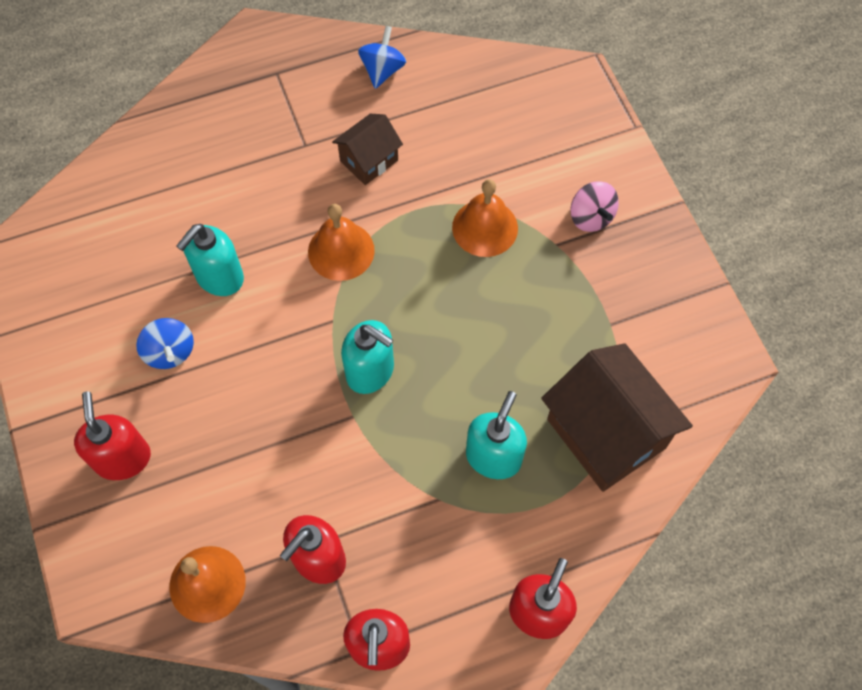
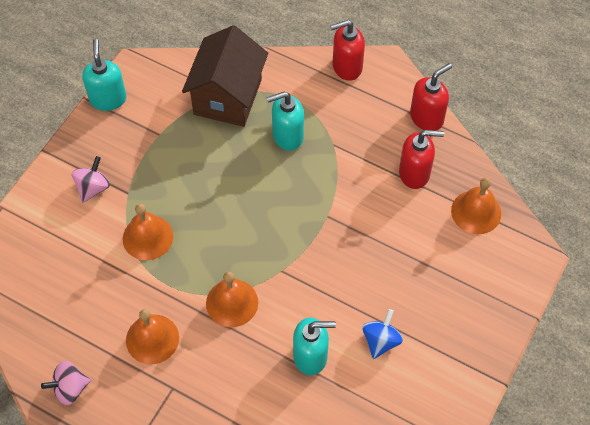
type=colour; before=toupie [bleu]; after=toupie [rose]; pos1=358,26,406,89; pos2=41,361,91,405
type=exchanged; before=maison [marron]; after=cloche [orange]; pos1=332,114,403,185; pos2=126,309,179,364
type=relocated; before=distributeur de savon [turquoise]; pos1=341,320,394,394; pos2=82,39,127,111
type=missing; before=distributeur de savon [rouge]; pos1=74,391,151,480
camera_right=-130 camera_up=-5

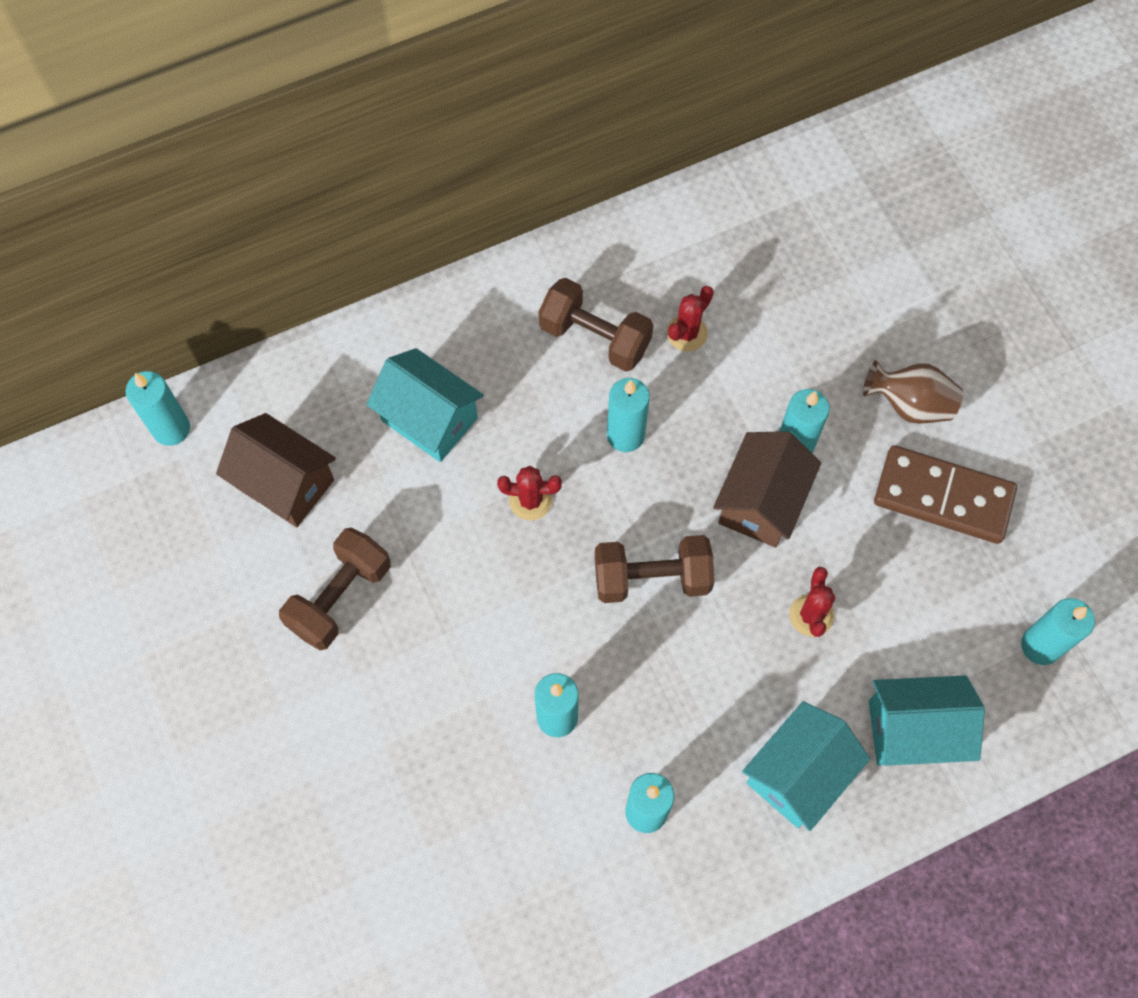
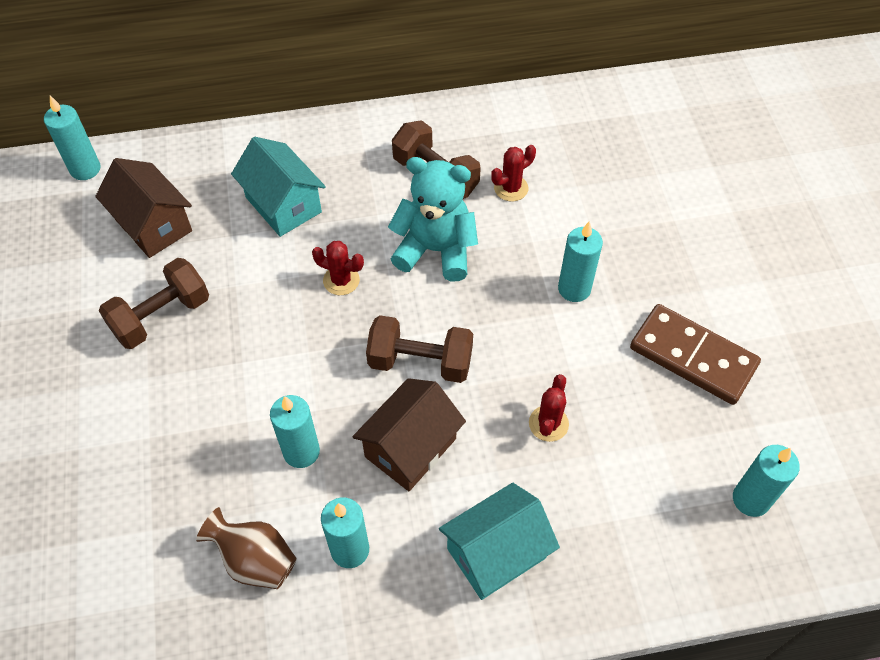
type=relocated; before=vase [marron]; pos1=863,360,963,424; pos2=196,507,297,589
type=exchanged; before=bougie [turquoise]; after=ours en peluche [turquoise]; pos1=607,378,650,452; pos2=388,157,478,282
type=relocated; before=maison [marron]; pos1=713,431,821,548; pos2=353,378,466,491
type=missing; before=maison [turquoise]; pos1=869,675,985,766
camera_right=15 camera_up=-10

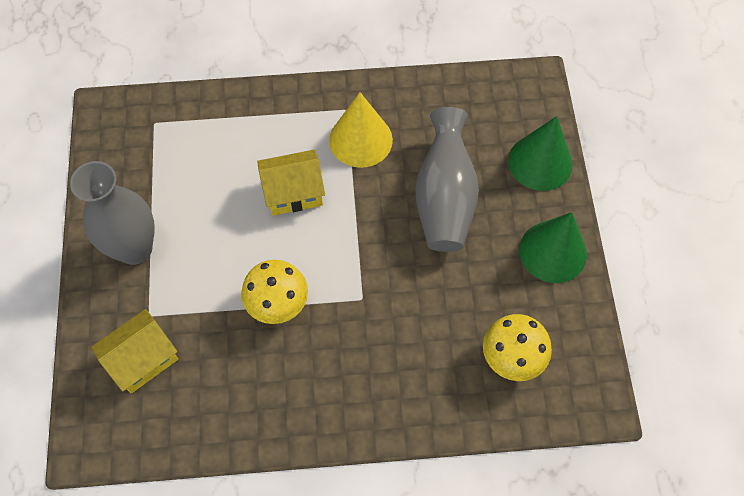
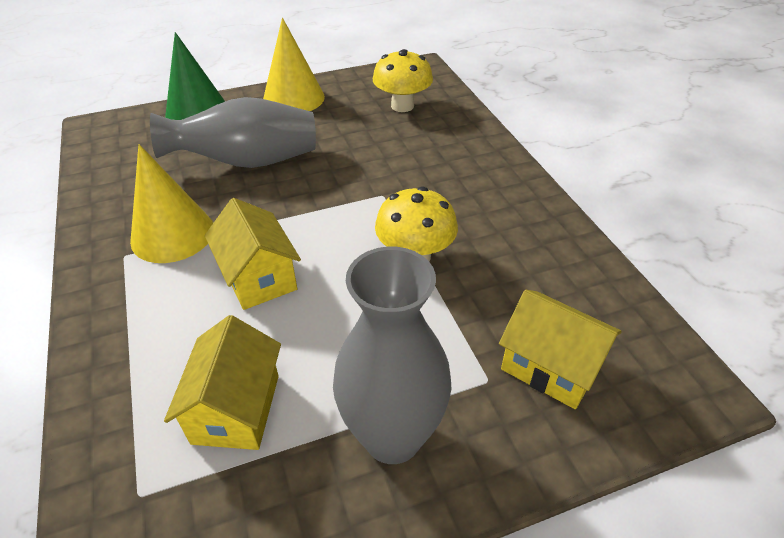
type=colour; before=cône [vert]; after=cône [jaune]; pos1=519,212,587,283; pos2=263,18,325,111
type=appeared; after=maison [jaune]; pos2=164,315,281,450
camera_right=-105 camera_up=-20

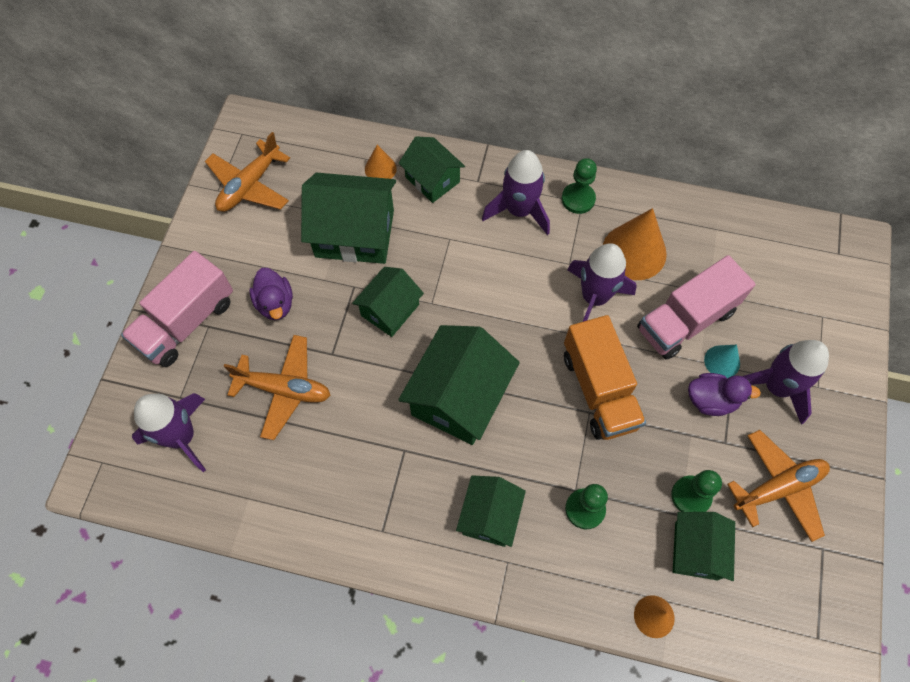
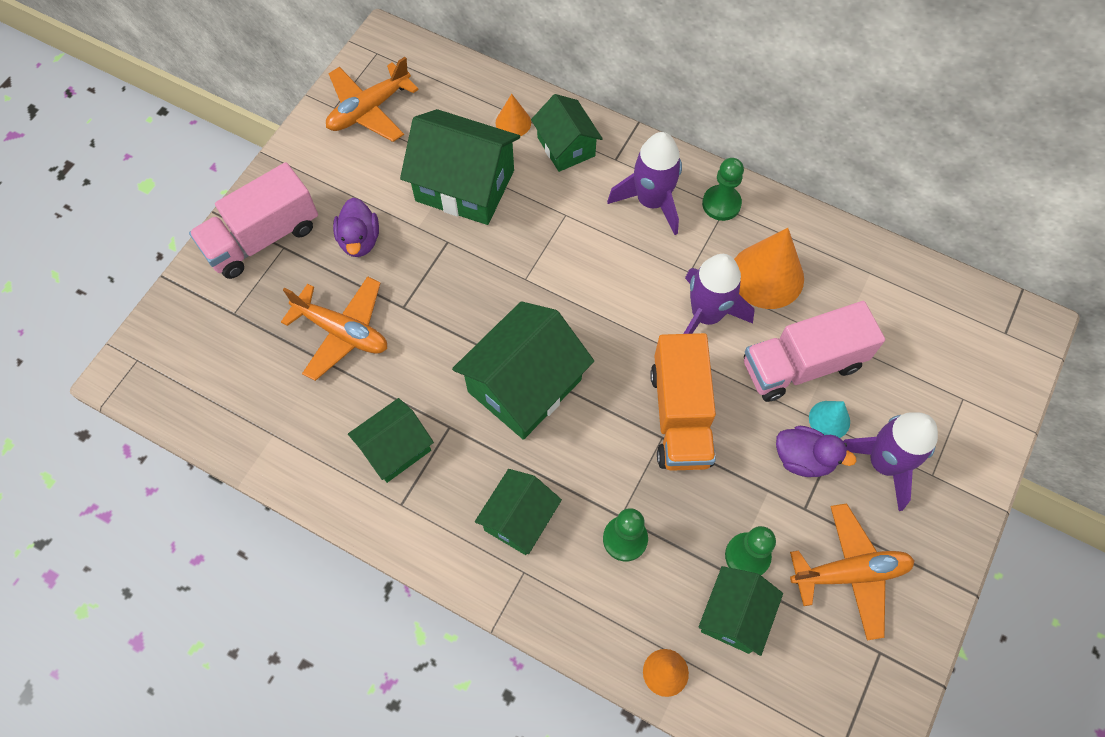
type=relocated; before=maison [vert]; pos1=352,267,424,337; pos2=348,398,434,483
type=missing; before=fusée [violet]; pos1=132,393,206,472
camera_right=15 camera_up=0

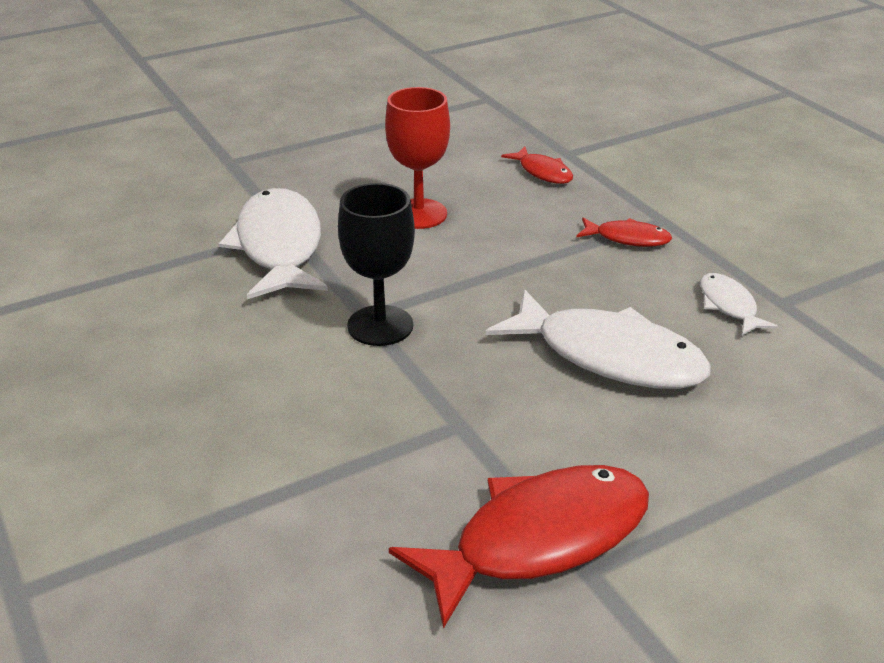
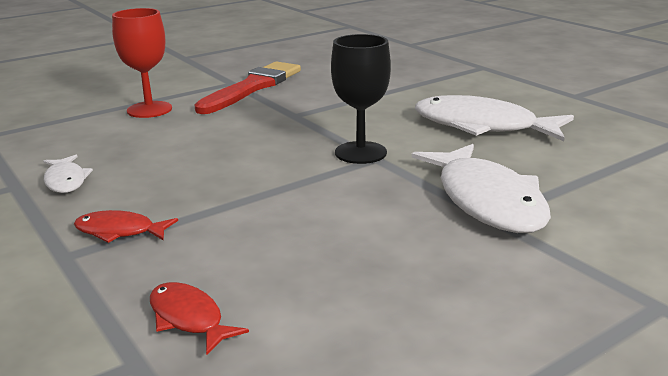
type=relocated; before=verre à pied [rouge]; pos1=385,87,450,229; pos2=112,8,172,118
type=relocated; before=poisson [blanc]; pos1=486,289,711,389; pos2=415,95,574,141
type=exchanged; before=poisson [rouge]; after=pinceau [rouge]; pos1=389,465,649,629; pos2=195,61,301,114
camera_right=175 camera_up=-10

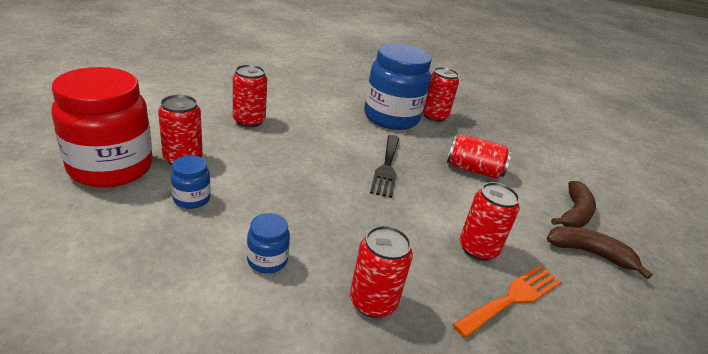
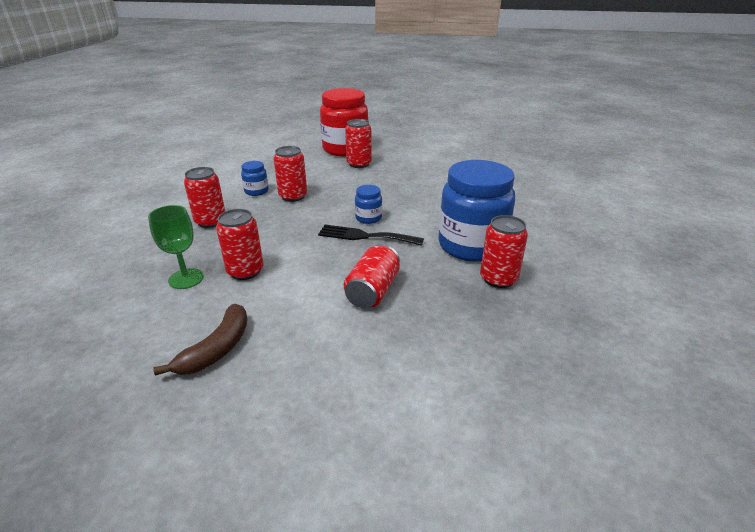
type=relocated; before=canette [rouge]; pos1=233,65,267,127; pos2=274,146,307,202
type=relocated; before=bocal [bleu]; pos1=171,156,211,209; pos2=355,185,382,224
type=missing; before=banane [marron]; pos1=551,181,596,228
type=exchanged; before=fourchette [orange]; after=verre à pied [vert]; pos1=452,265,562,338; pos2=148,205,204,289
camera_right=100 camera_up=0

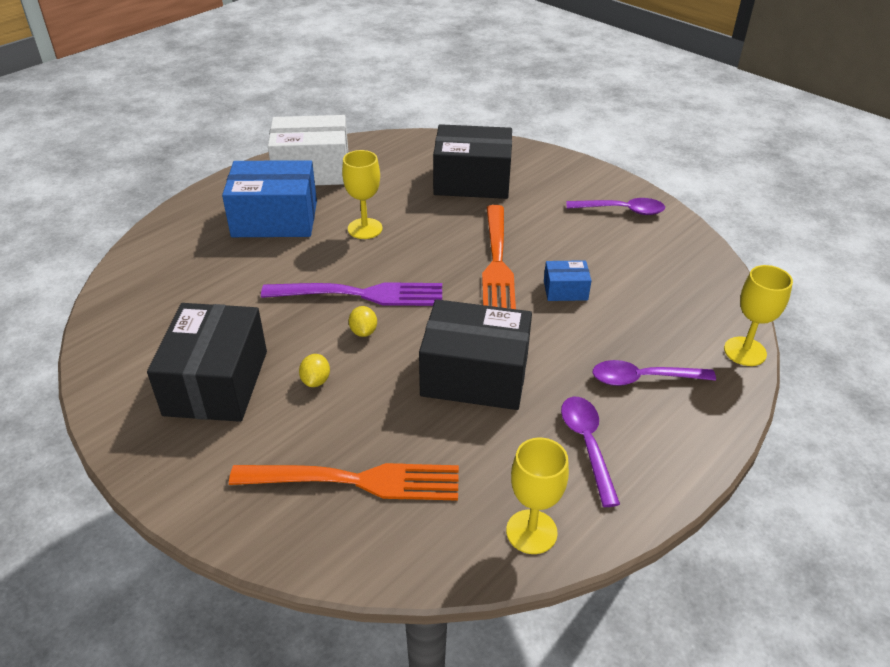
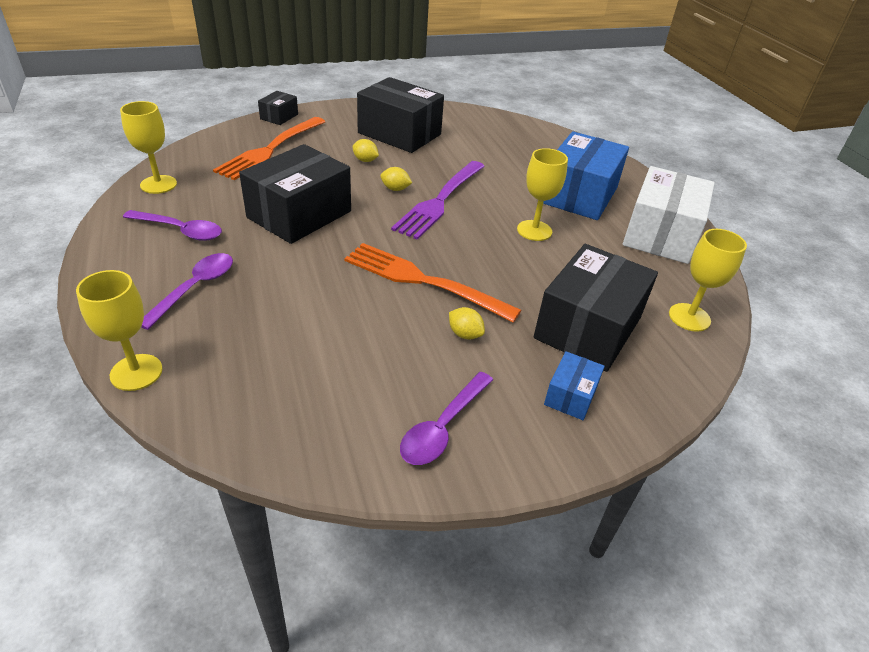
type=relocated; before=boîte [bleu]; pos1=544,260,591,301; pos2=544,351,605,420
type=appeared; after=boîte [noir]; pos2=258,91,298,125
type=appeared; after=verre à pied [jaune]; pos2=669,229,747,332
type=appeared; after=citron [jaune]; pos2=449,307,485,340
camera_right=115 camera_up=0

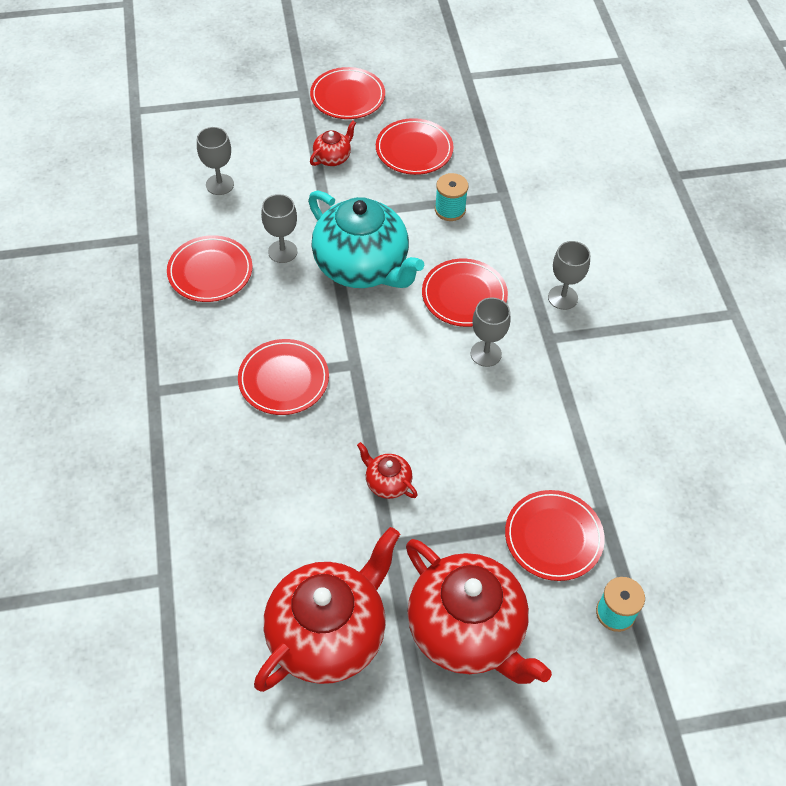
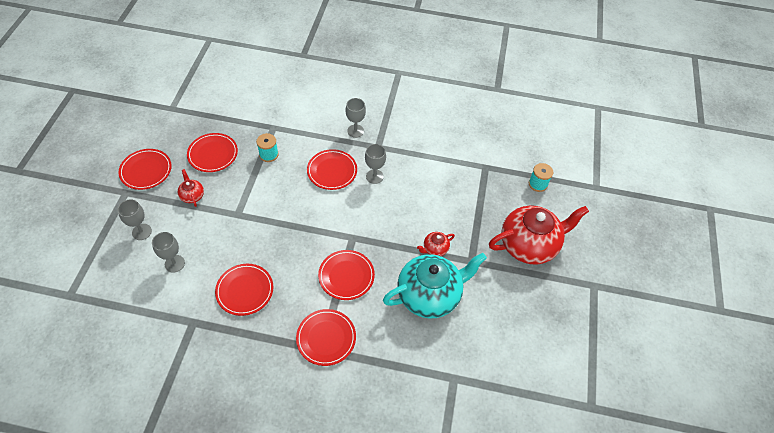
type=relocated; before=théière [turquoise]; pos1=308,191,424,288; pos2=383,253,487,318
type=relocated; before=verre à pied [gris]; pos1=261,194,298,263; pos2=117,200,152,240
type=relocated; before=assiette [rouge]; pos1=505,490,605,581; pos2=296,309,356,366
type=missing; before=théière [rouge]; pos1=254,527,400,692
camera_right=-70 camera_up=0

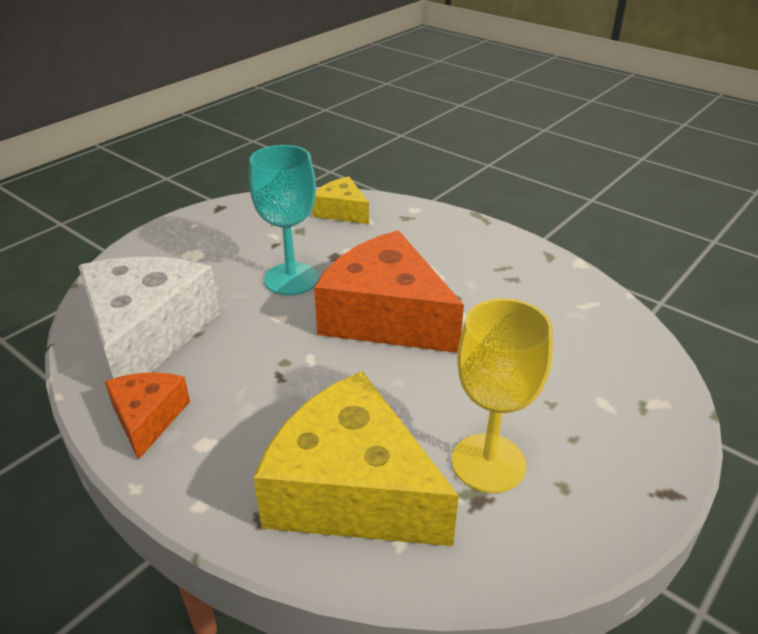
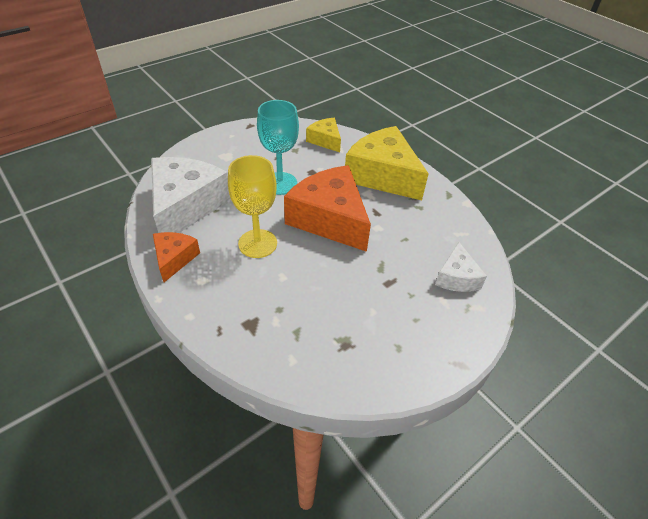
type=relocated; before=verre à pied [jaune]; pos1=452,298,553,493; pos2=228,155,277,258
type=relocated; before=fromage [jaune]; pos1=253,371,459,546; pos2=345,126,429,200
type=appeared; after=fromage [blanc]; pos2=435,242,487,292
camera_right=10 camera_up=10

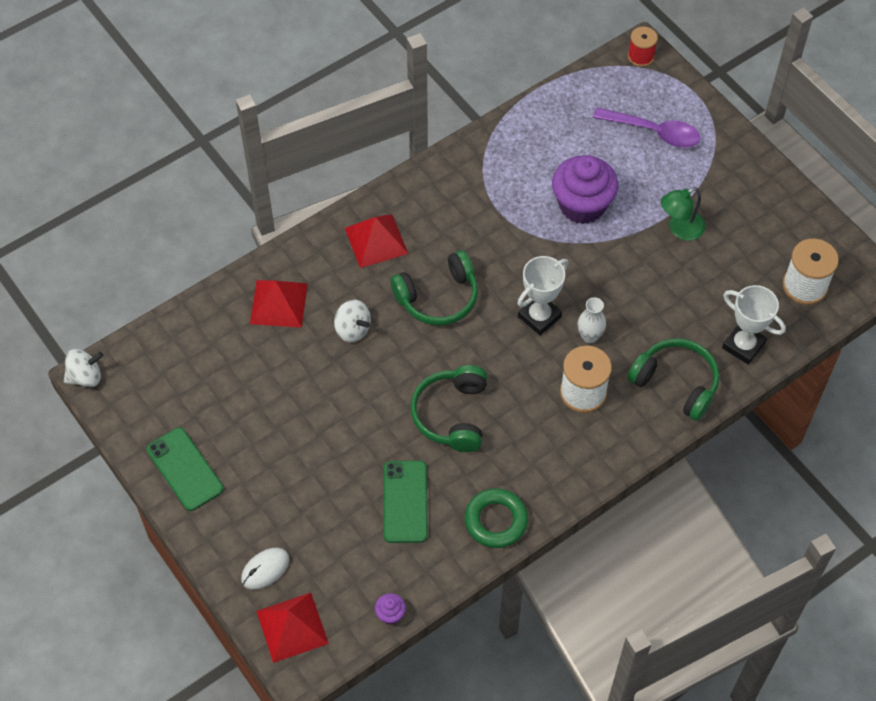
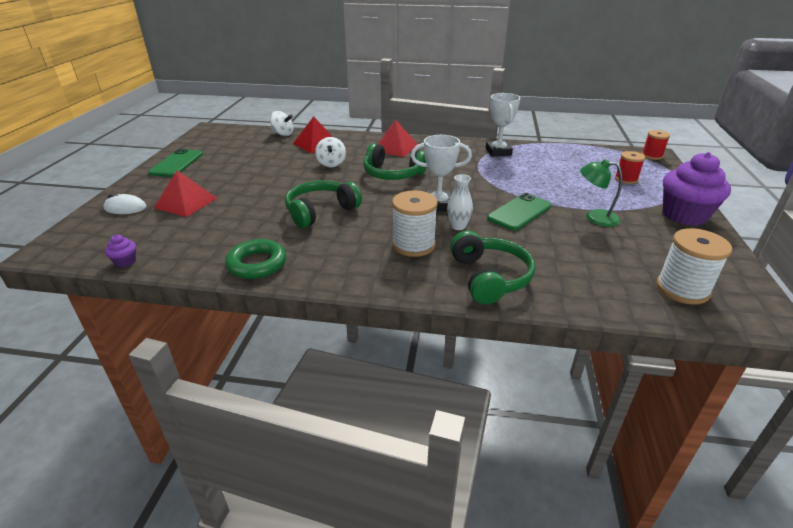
type=exchanged; before=cuillère [violet]; after=bobine [rouge]; pos1=593,107,700,148; pos2=615,151,645,184
type=relocated; before=muffin [violet]; pos1=552,155,618,224; pos2=663,152,731,226
type=relocated; before=trophée [blanc]; pos1=722,285,786,365; pos2=486,93,520,157
type=relocated; before=toupie [blanc]; pos1=64,349,103,387; pos2=270,111,293,136
type=relocated; before=téléphone [vert]; pos1=384,461,428,543; pos2=487,193,552,231
type=relocated; before=pyramide [rouge]; pos1=256,593,329,663; pos2=154,170,217,217
camera_right=45 camera_up=-25

